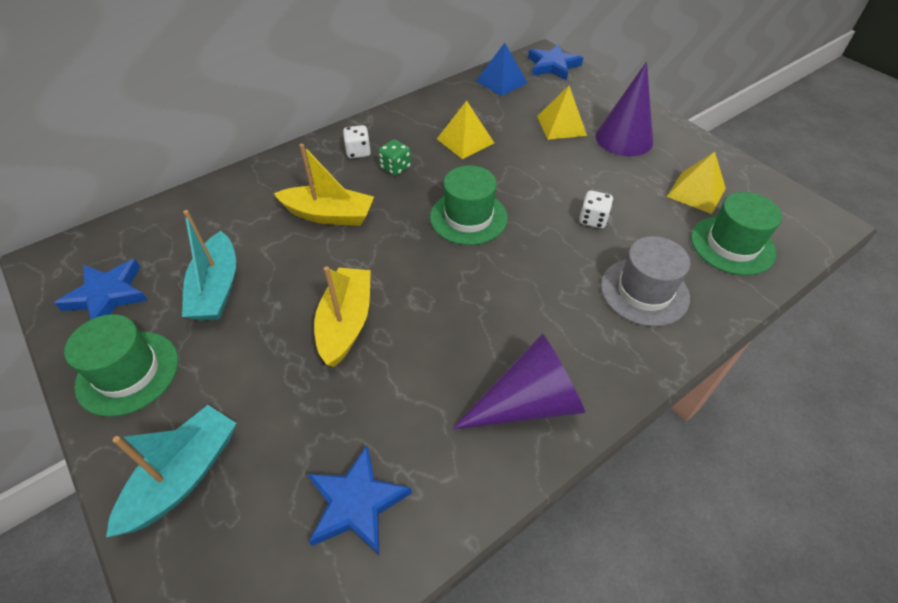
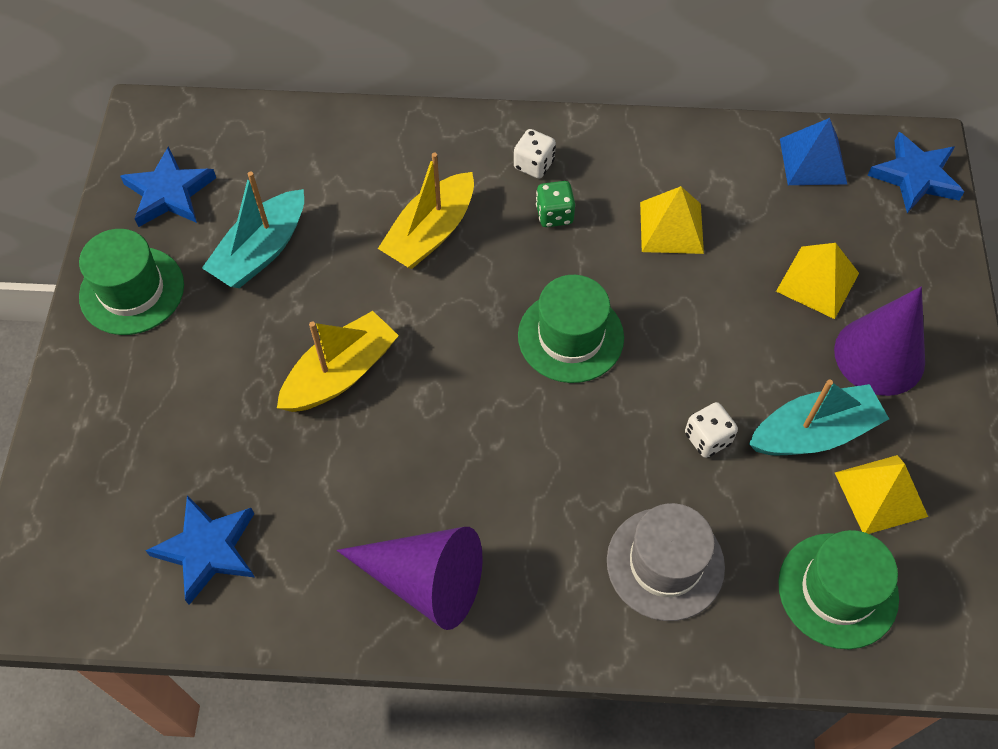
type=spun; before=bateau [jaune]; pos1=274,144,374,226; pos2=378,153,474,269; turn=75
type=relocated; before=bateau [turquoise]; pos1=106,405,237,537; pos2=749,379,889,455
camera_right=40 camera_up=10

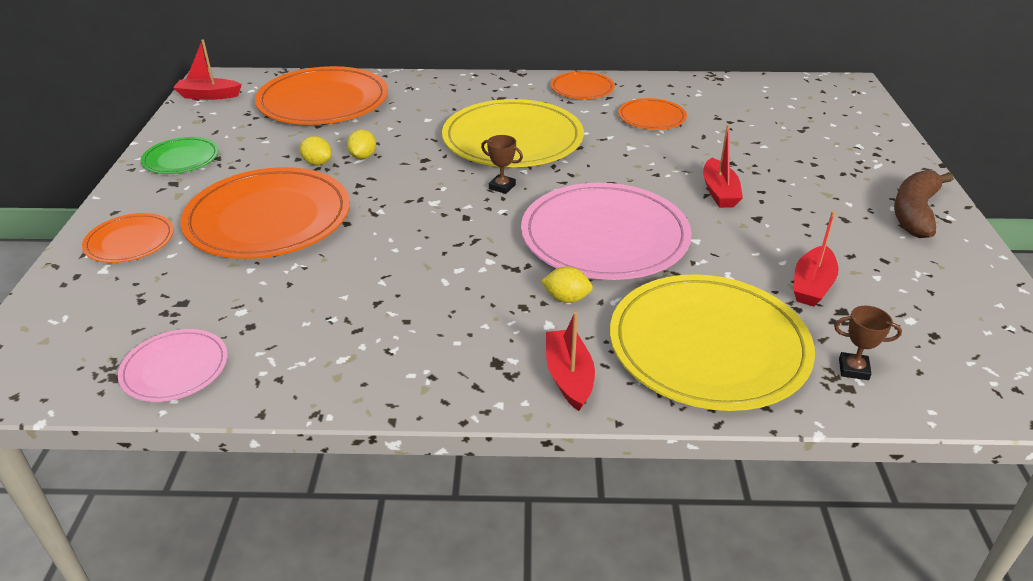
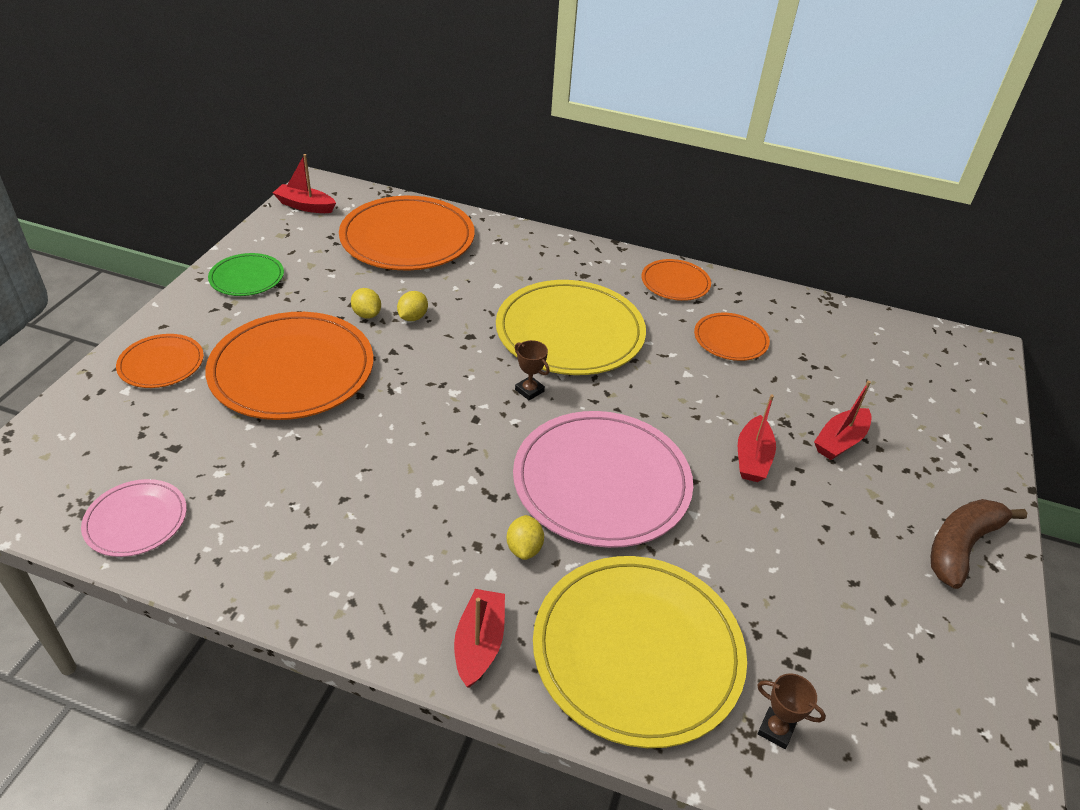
type=relocated; before=bateau [rouge]; pos1=794,211,839,306; pos2=814,381,872,460
type=spun; before=citron [jaune]; pos1=541,267,593,303; pos2=507,515,544,560; turn=60
camera_right=15 camera_up=5

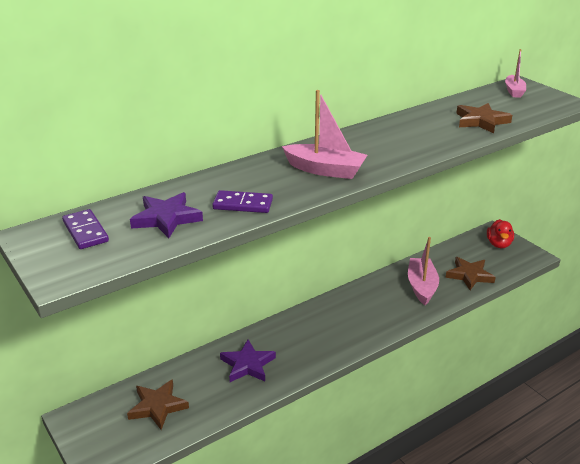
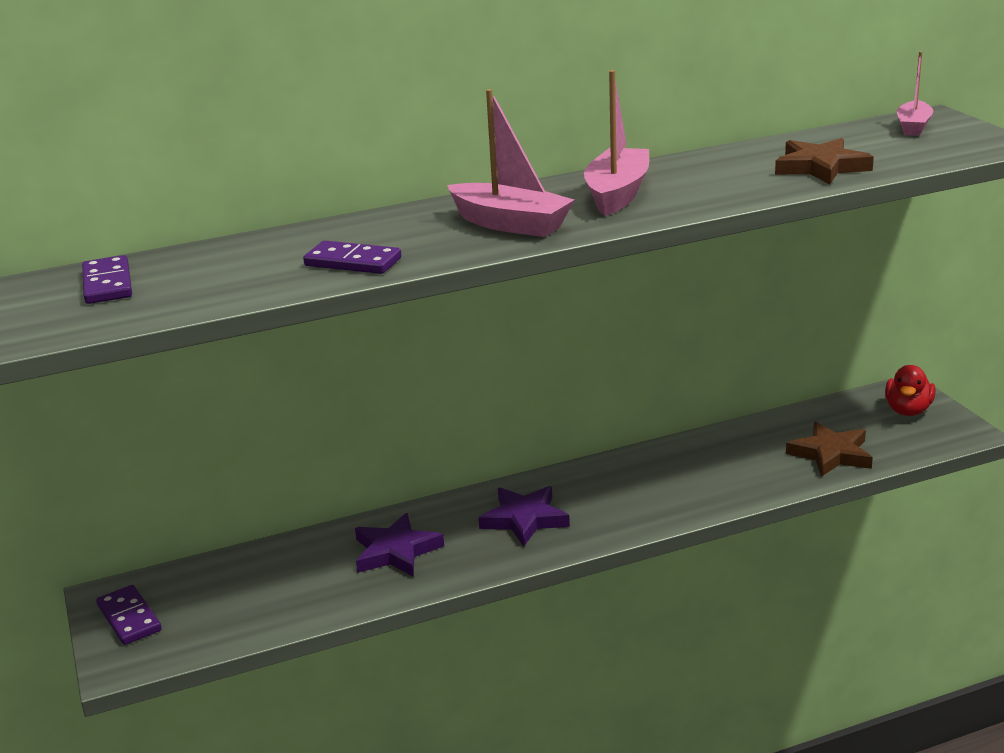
type=relocated; before=étoile [violet]; pos1=130,192,203,238; pos2=478,486,570,547
type=relocated; before=bateau [rose]; pos1=408,237,439,305; pos2=584,70,649,216
type=missing; before=étoile [marron]; pos1=127,379,189,430
type=appeared; after=domino [violet]; pos2=96,585,162,645
camera_right=15 camera_up=-5

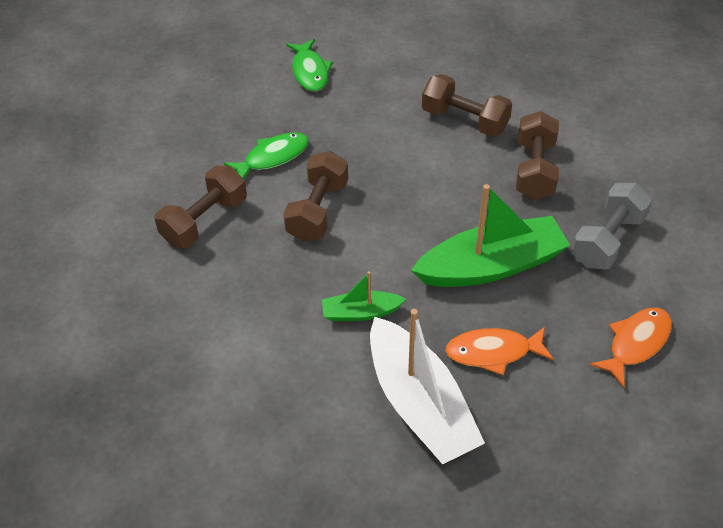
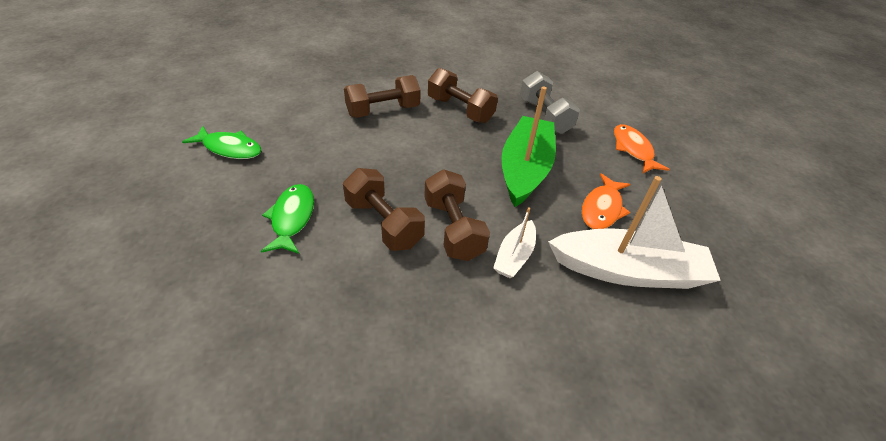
type=relocated; before=haltère [marron]; pos1=154,166,247,248; pos2=424,169,490,261
type=colour; before=bateau [vert]; after=bateau [blanc]; pos1=322,271,406,321; pos2=493,207,536,278
camera_right=-60 camera_up=-5

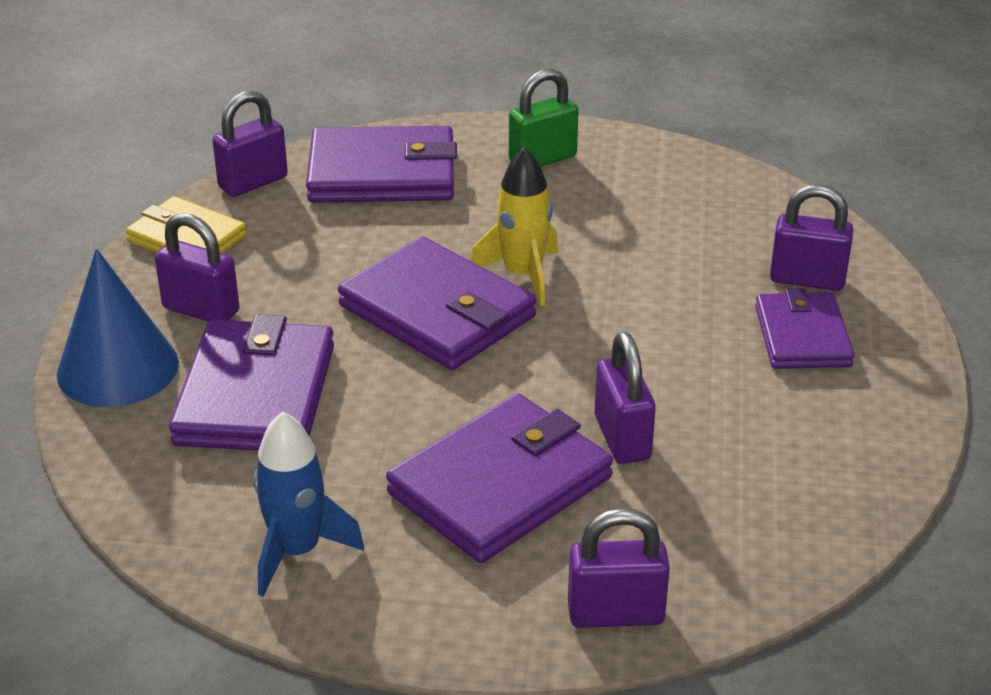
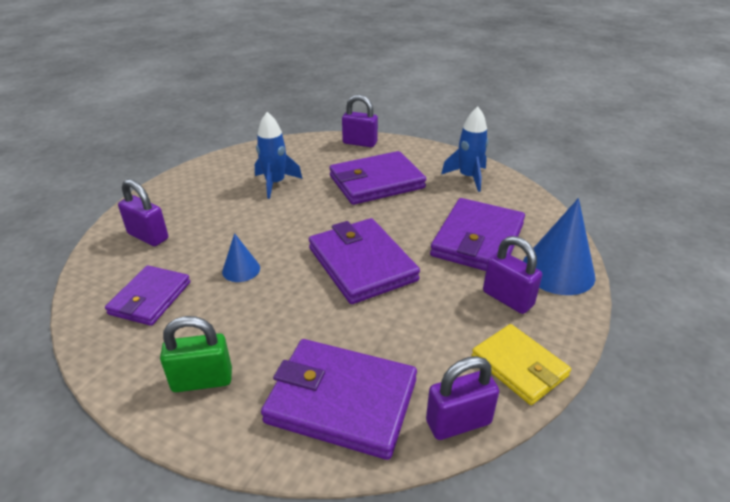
type=missing; before=fusée [jaune]; pos1=471,147,558,306
type=relocated; before=portefeuille [violet]; pos1=755,288,854,369; pos2=105,265,190,326
type=missing; before=cadenas [violet]; pos1=595,332,656,464
type=appeared; after=fusée [bleu]; pos2=255,112,302,199
type=appeared; after=cône [bleu]; pos2=222,233,260,282
camera_right=-160 camera_up=0

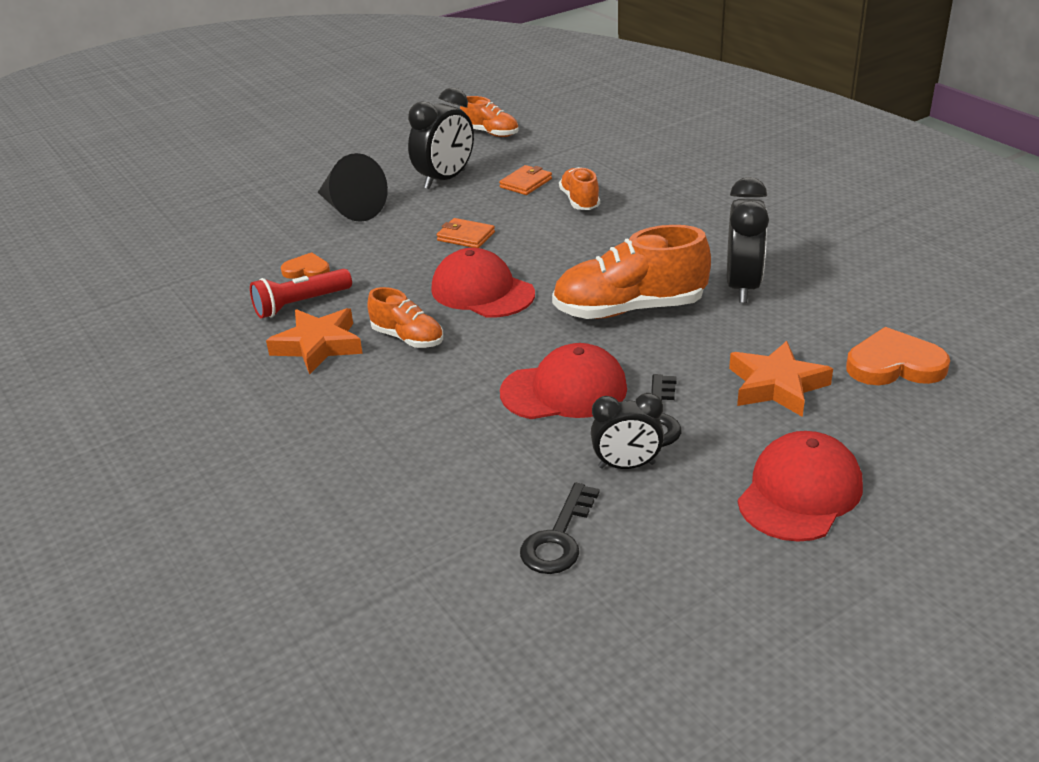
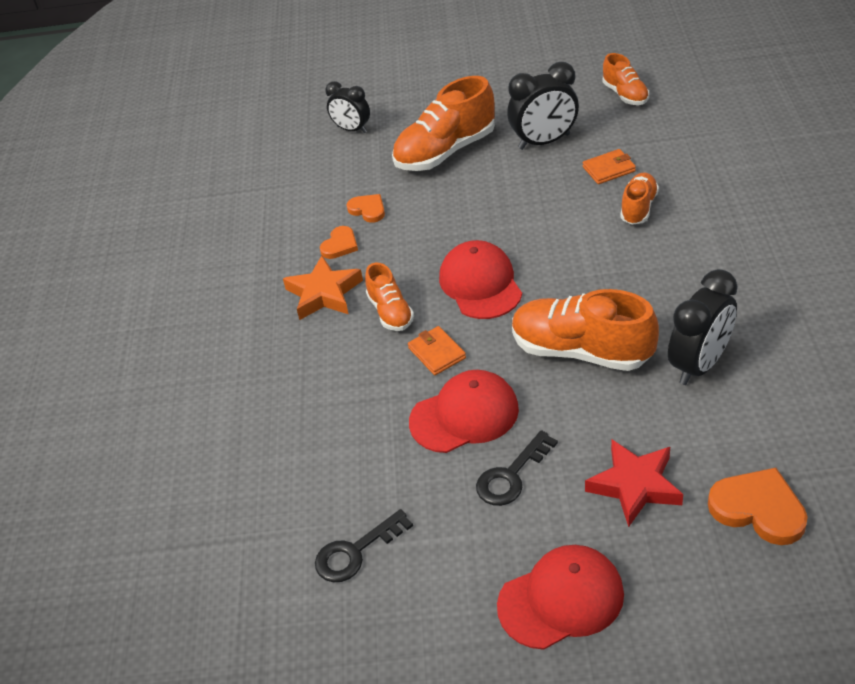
type=exchanged; before=cône [noir]; after=chaussure [orange]; pos1=318,153,388,222; pos2=392,76,495,171
type=relocated; before=portefeuille [orange]; pos1=437,218,495,248; pos2=408,326,466,375
type=exchanged; before=lampe de poche [rouge]; after=cœur [orange]; pos1=250,269,352,318; pos2=320,226,358,259
type=colour; before=étoile [orange]; after=étoile [rouge]; pos1=729,341,833,417; pos2=585,439,683,527
type=spun; before=casquette [rouge]; pos1=500,343,627,419; pos2=409,370,519,453; turn=-45
type=relocated; before=réveil [noir]; pos1=591,393,664,469; pos2=325,81,370,133
camera_right=35 camera_up=10

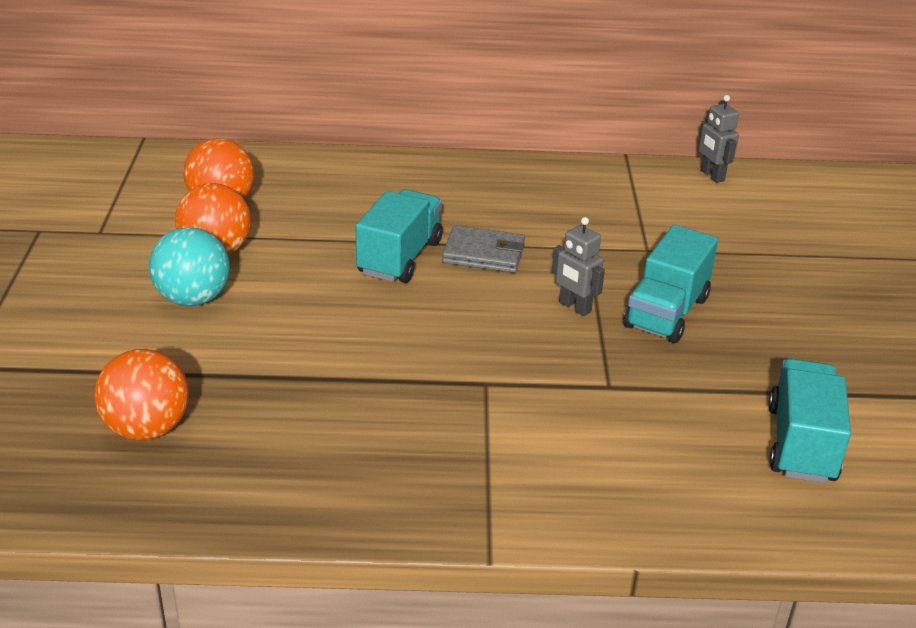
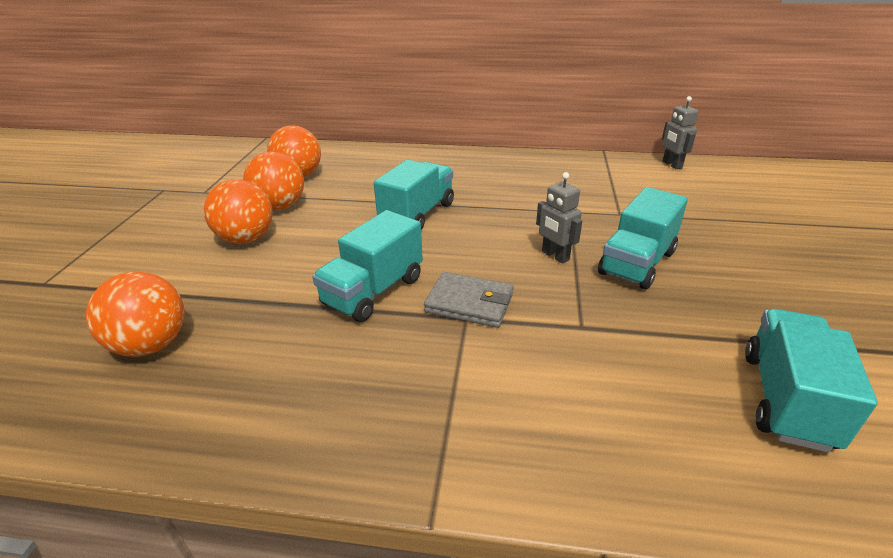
type=relocated; before=portefeuille [gris]; pos1=442,225,525,273; pos2=424,272,514,328
type=colour; before=balle [turquoise]; after=balle [orange]; pos1=149,227,230,306; pos2=204,179,273,244
type=appeared; after=camion [turquoise]; pos2=312,210,423,322
camera_right=10 camera_up=0

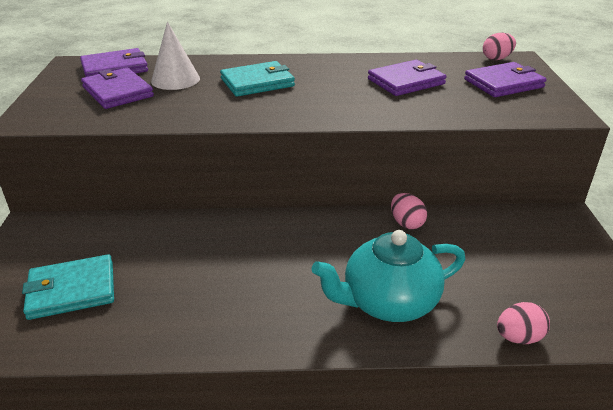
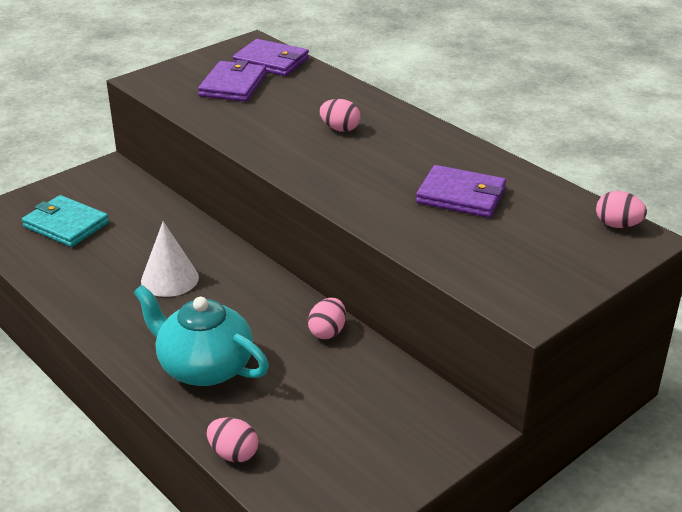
type=relocated; before=cône [blanc]; pos1=151,22,200,90; pos2=141,221,199,297
type=exchanged; before=portefeuille [turquoise]; after=œuf [rose]; pos1=220,61,295,97; pos2=319,99,360,132
type=missing; before=portefeuille [violet]; pos1=464,62,547,97
camera_right=50 camera_up=0

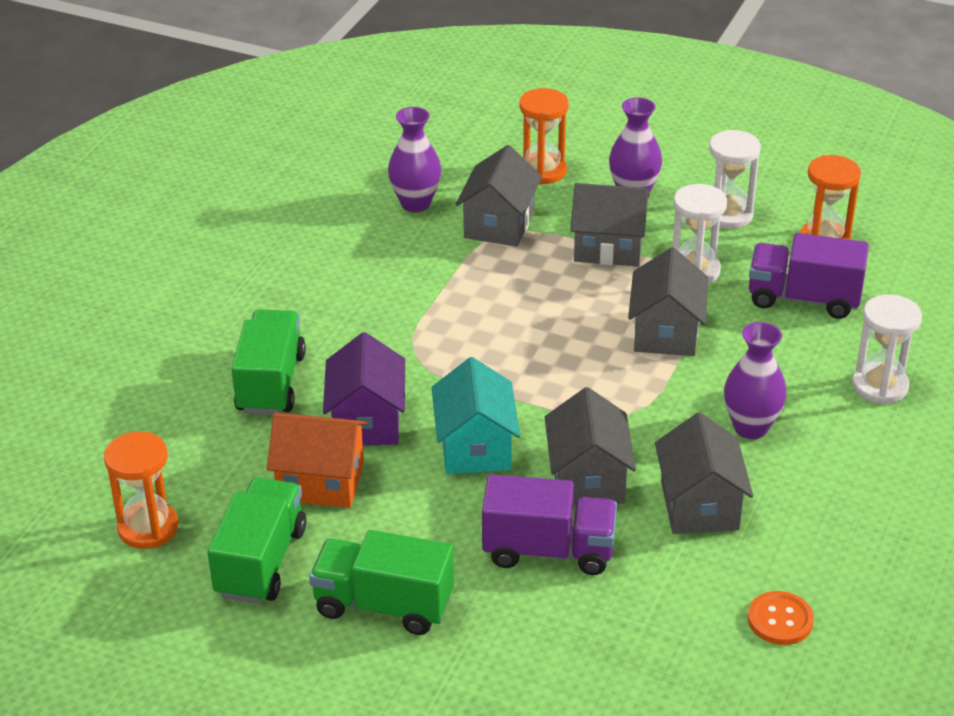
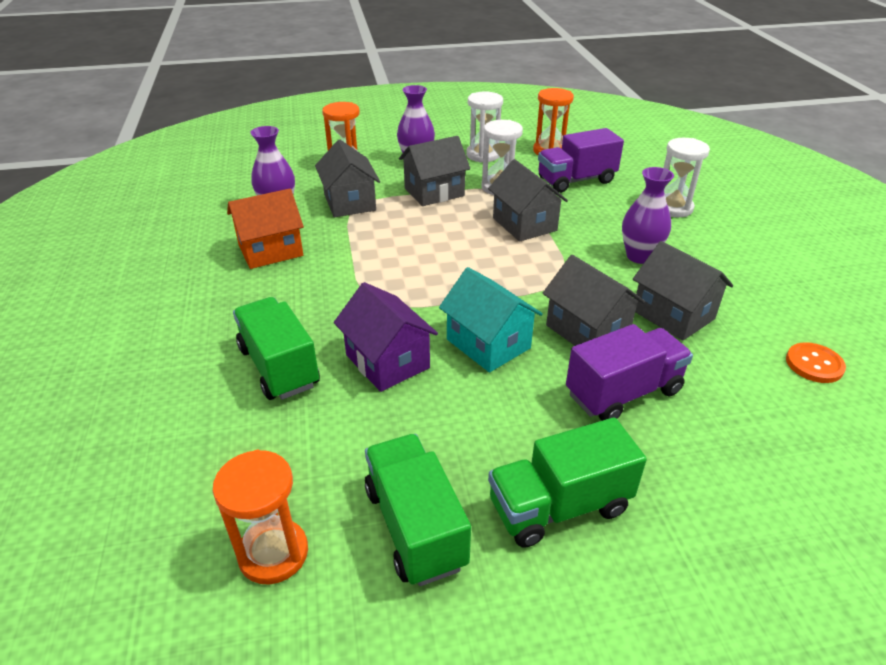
type=relocated; before=maison [orange]; pos1=267,413,368,508; pos2=227,189,304,269
camera_right=-35 camera_up=0

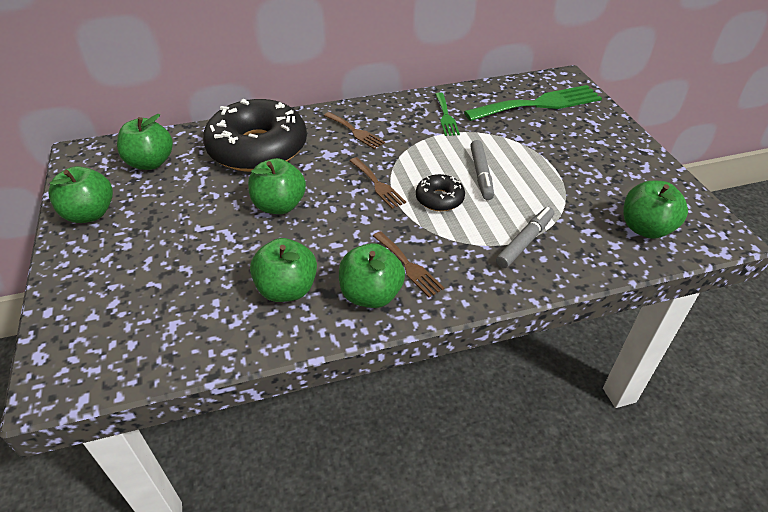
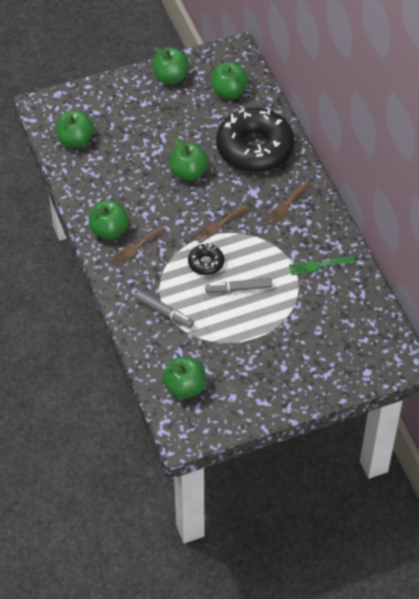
type=missing; before=fourchette [vert]; pos1=464,85,602,121
type=relocated; before=pomme [vert]; pos1=250,238,317,302; pos2=55,110,94,148
camera_right=85 camera_up=10

